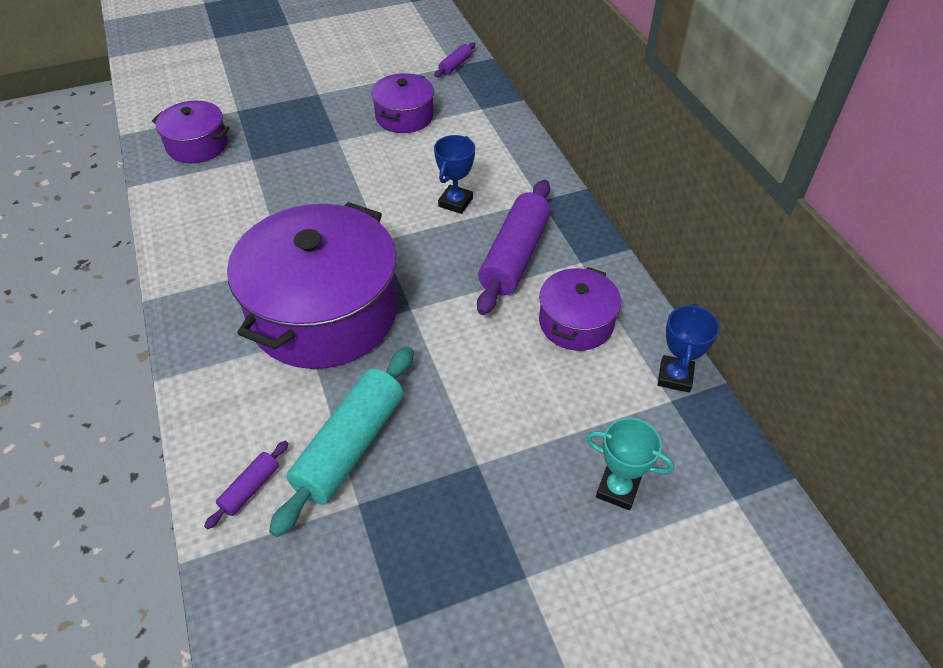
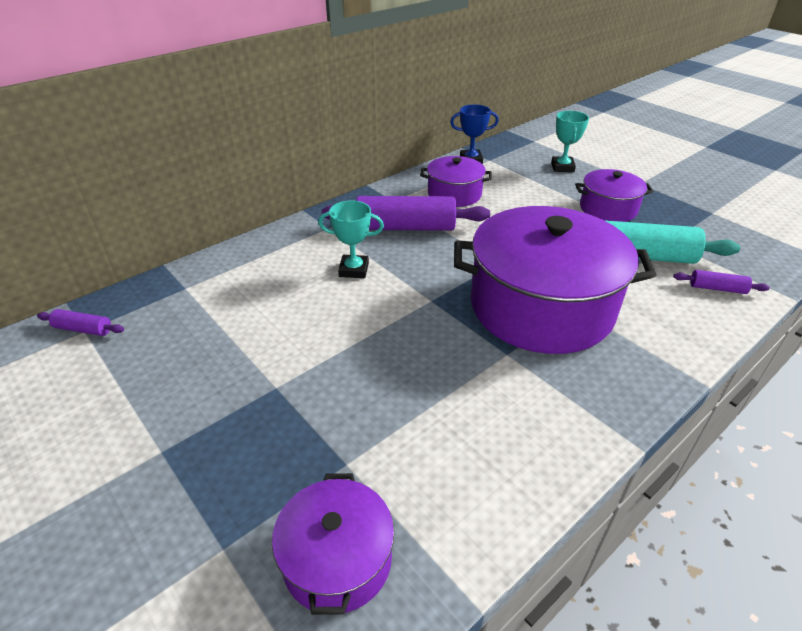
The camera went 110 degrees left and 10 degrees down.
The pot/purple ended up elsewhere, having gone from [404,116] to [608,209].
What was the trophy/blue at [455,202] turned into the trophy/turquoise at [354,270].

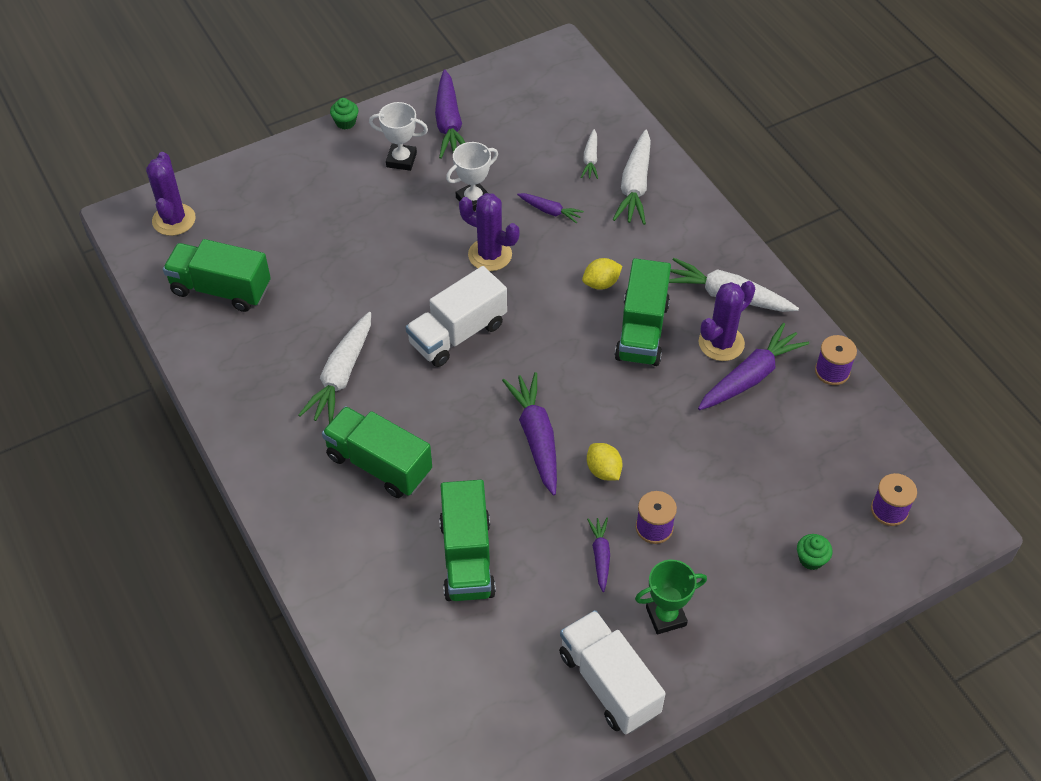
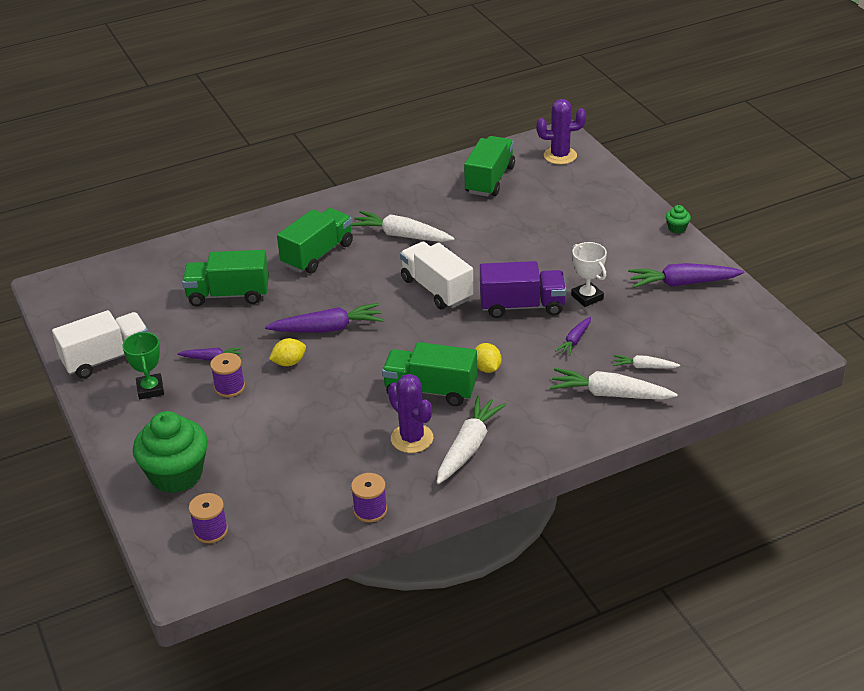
The camera went 95 degrees right and 15 degrees down.
The second view lost the trophy/white at [401,160].
Where the cactus/purple stood at [490,255], the truck/purple came to stand at [522,306].
The second view lost the carrot/purple at [750,377].
The size of the cupcake/green at [811,559] changed by a factor of 2.43.

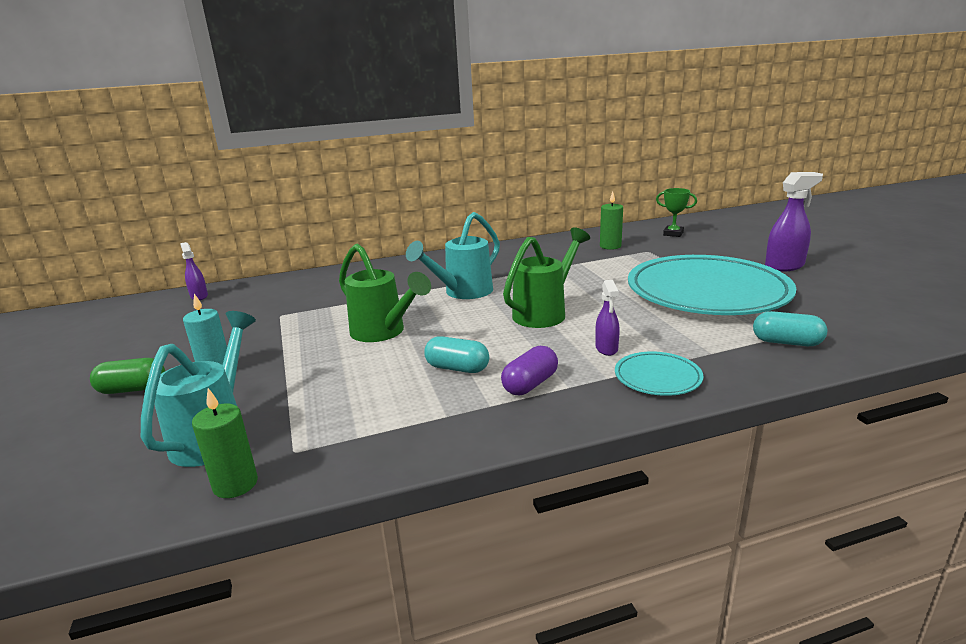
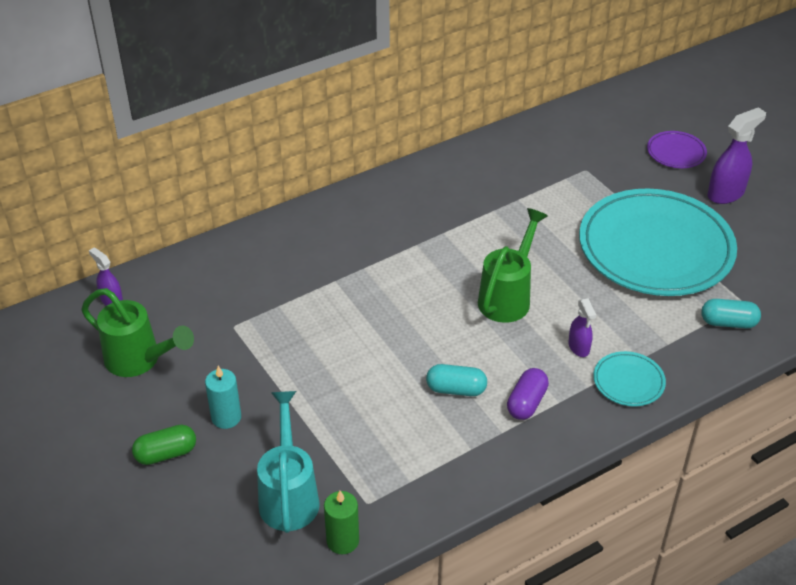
The camera went 15 degrees left and 20 degrees up.
The second view lost the trophy/green at [673,234].
The second view lost the candle/green at [610,246].
The second view lost the watering can/turquoise at [462,293].
The watering can/green ended up elsewhere, having gone from [383,333] to [140,360].
The second view gained the plate/purple at [676,152].

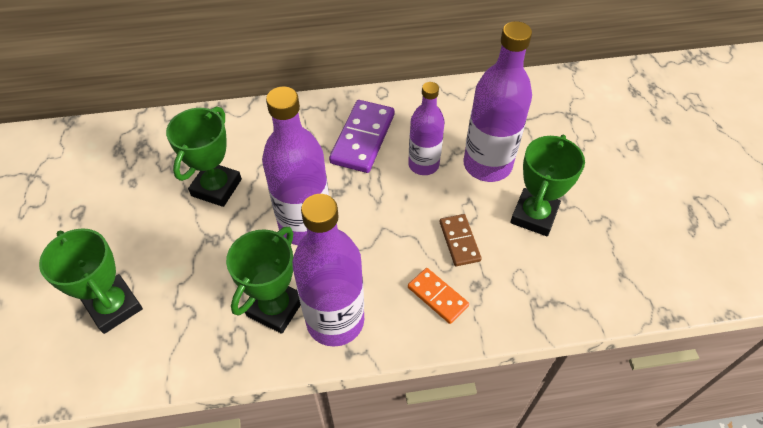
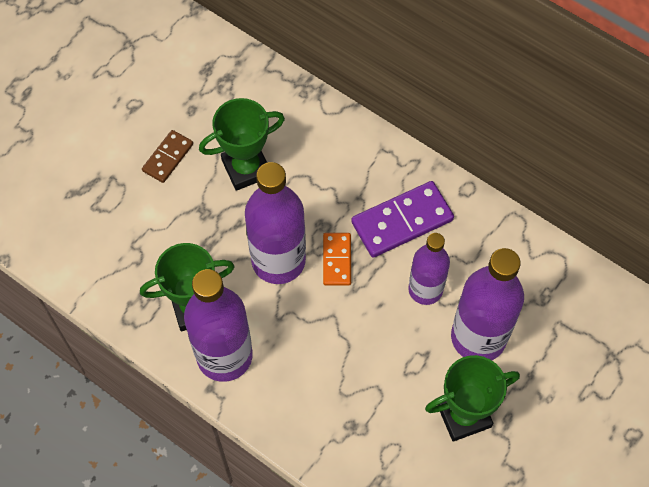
The camera went 45 degrees right and 10 degrees up.
The domino/brown ended up elsewhere, having gone from [459,241] to [168,158].
The second view lost the trophy/green at [114,306].
The domino/orange ended up elsewhere, having gone from [437,296] to [337,260].

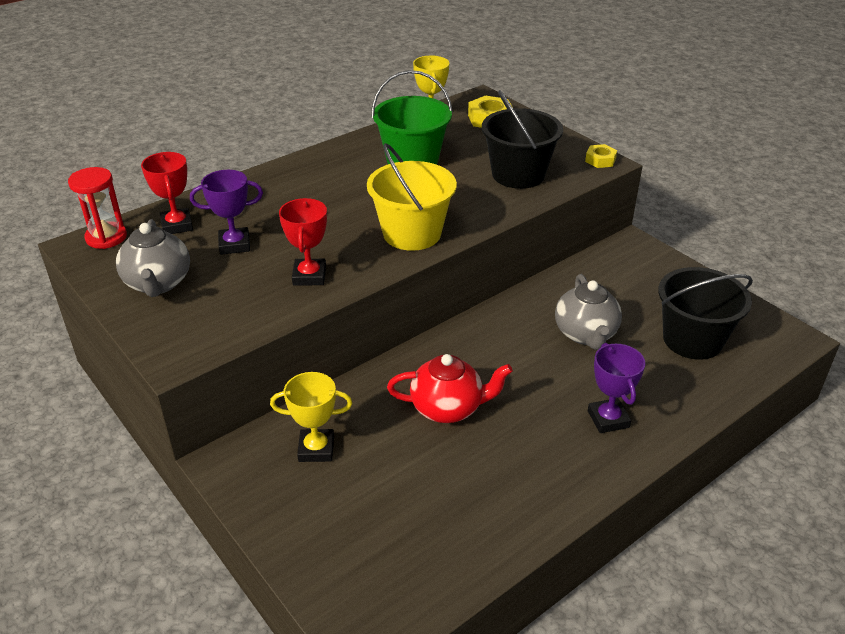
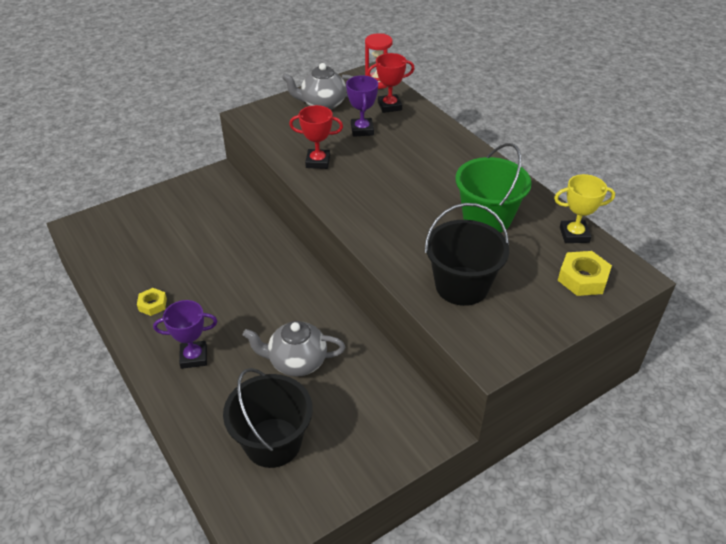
The camera went 95 degrees right and 5 degrees up.
The second view lost the bucket/yellow at [412,233].
The nut/yellow ended up elsewhere, having gone from [600,160] to [152,304].
The second view lost the teapot/red at [448,408].
The second view lost the trophy/yellow at [316,449].

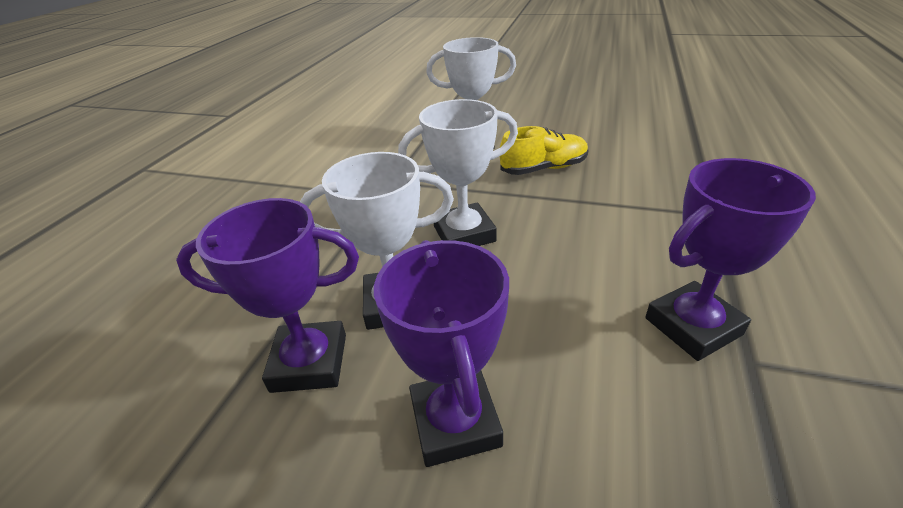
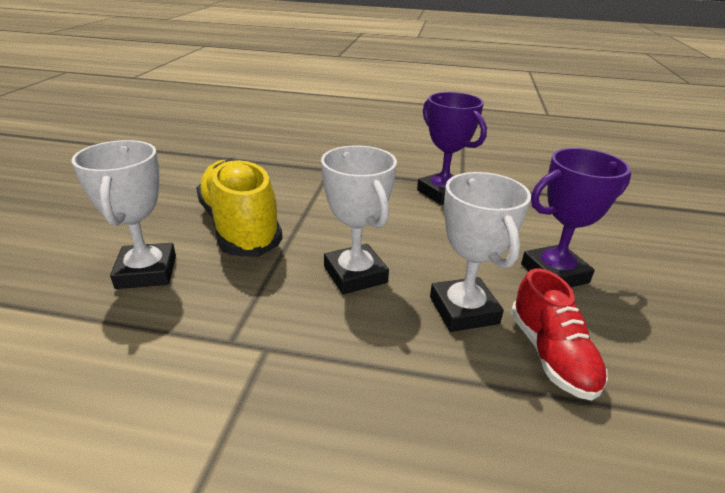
The camera went 100 degrees left and 5 degrees down.
The size of the shoe/yellow at [544,169] changed by a factor of 1.63.
Where the trophy/purple stood at [309,362], the shoe/red came to stand at [550,354].

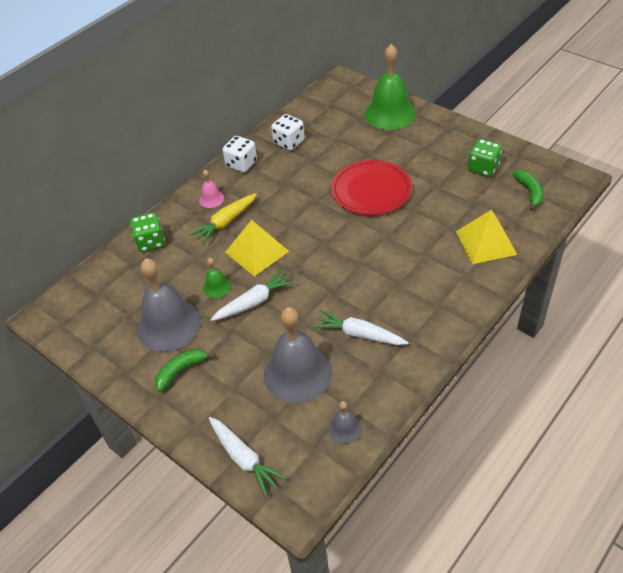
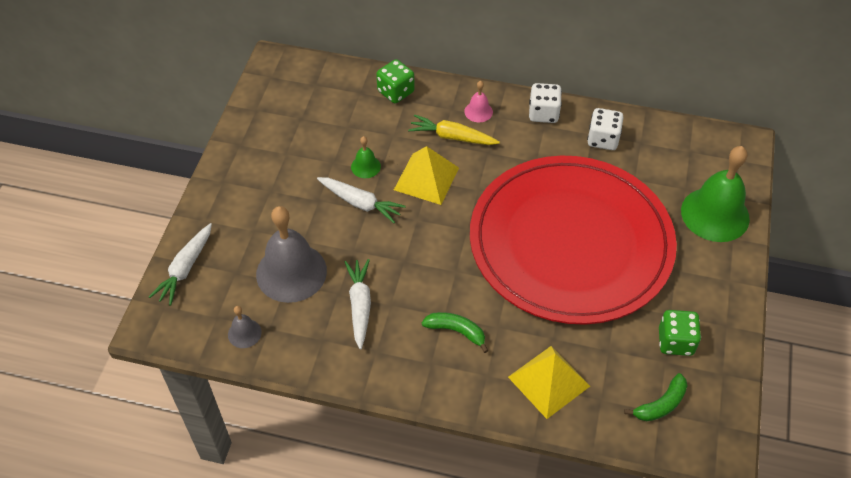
The camera went 60 degrees right and 5 degrees up.
The size of the plate/red at [371,190] changed by a factor of 2.07.
The second view lost the bell/grey at [168,325].
The banana/green ended up elsewhere, having gone from [181,371] to [456,331].

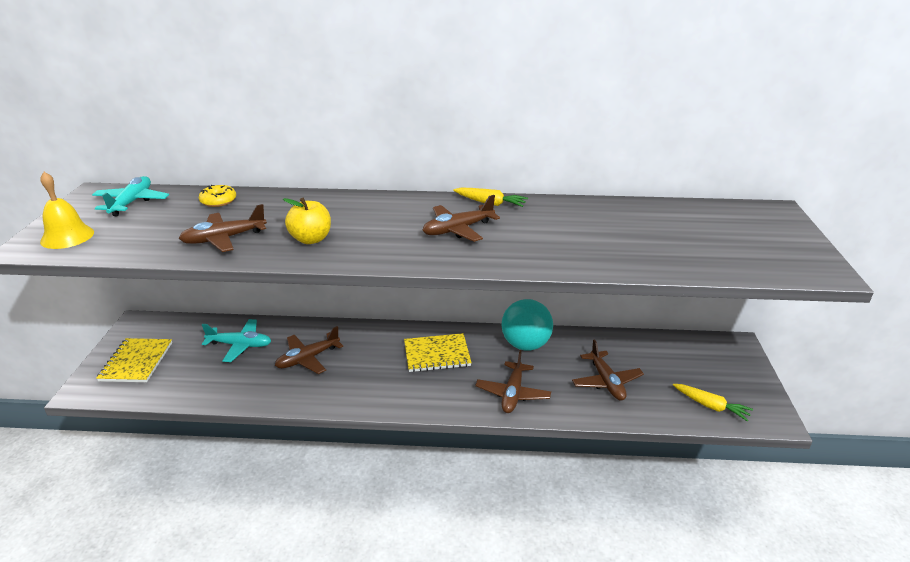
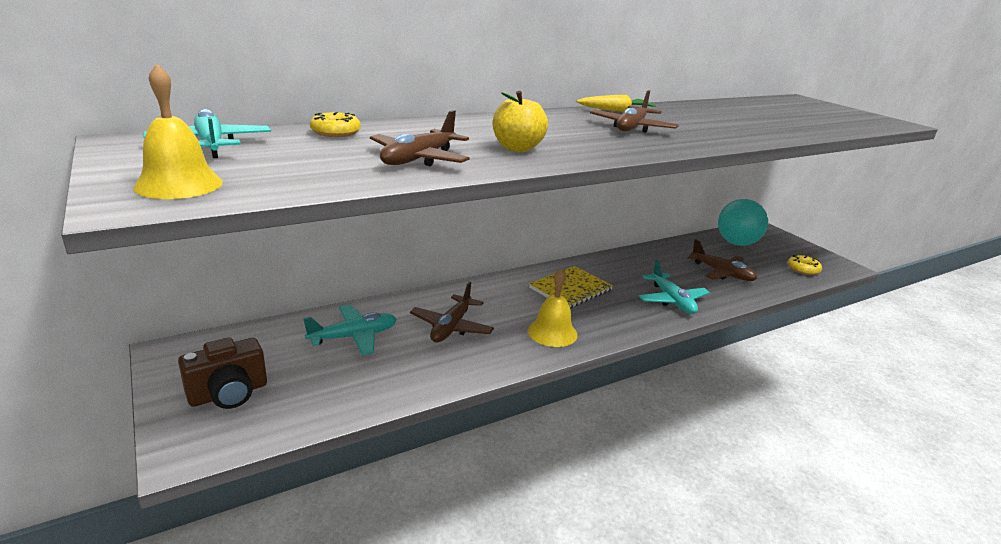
The camera went 35 degrees left and 5 degrees down.
The ball/turquoise ended up elsewhere, having gone from [525,345] to [736,243].
Where the notebook/yellow stood at [136,362], the camera/brown came to stand at [229,393].
What was the plane/brown at [512,393] turned into the plane/turquoise at [672,300].
Where the carrot/yellow stood at [710,406], the donut/yellow came to stand at [803,269].
The second view gained the bell/yellow at [552,332].

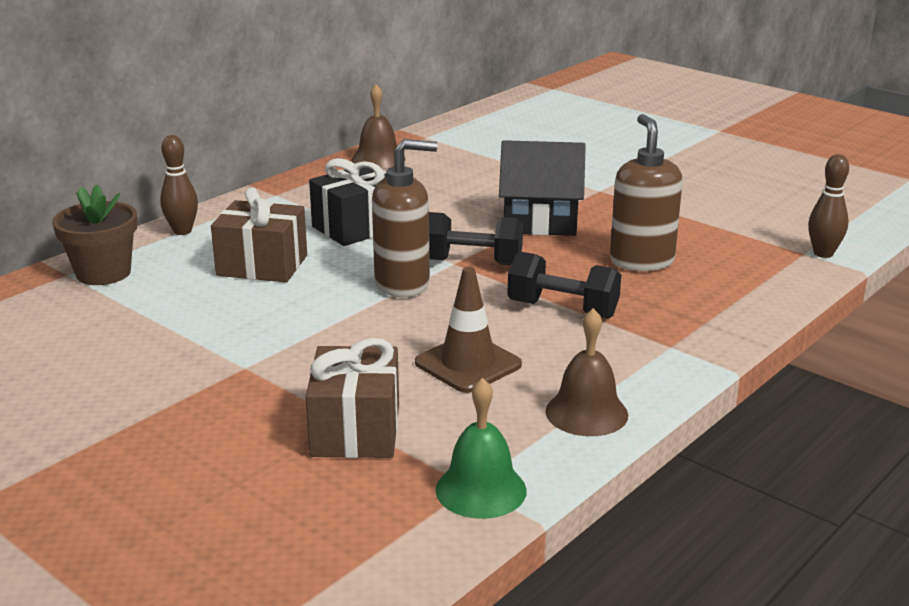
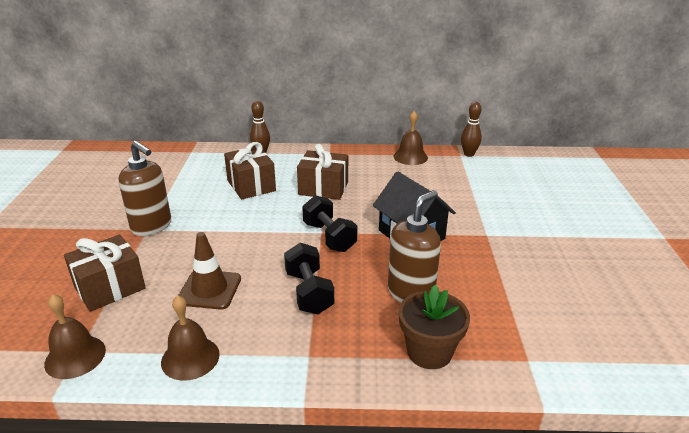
The camera went 50 degrees right and 5 degrees up.
The soap dispenser/brown ended up elsewhere, having gone from [403,284] to [152,226].
The bowling pin/brown ended up elsewhere, having gone from [823,253] to [469,154].
What was the gift/black at [356,227] turned into the gift/brown at [323,188].
The flower pot/brown ended up elsewhere, having gone from [103,273] to [429,352].
What was the bell/green at [481,490] turned into the bell/brown at [75,356].

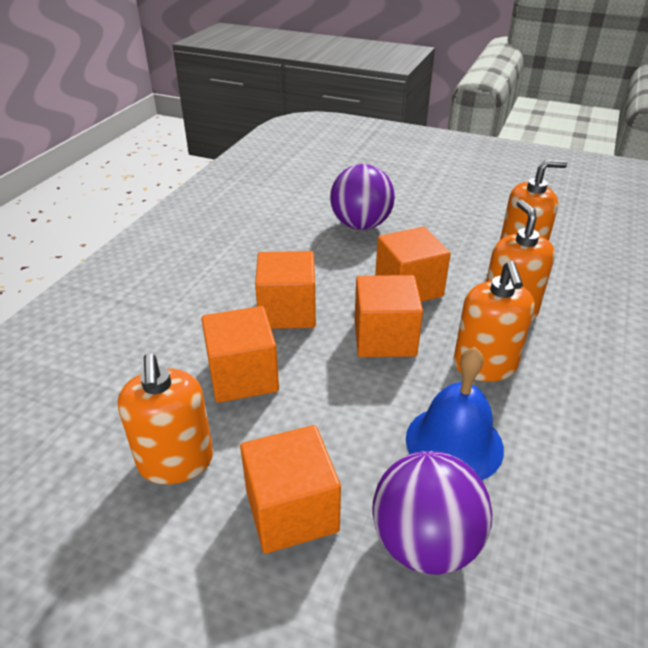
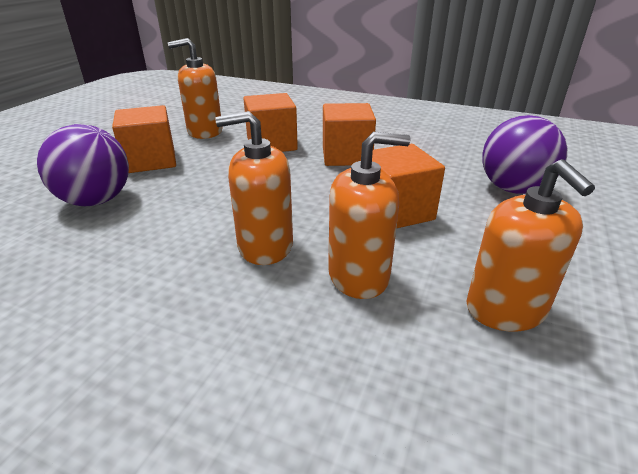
The camera went 90 degrees right and 5 degrees down.
The second view lost the cube/orange at [384,338].
The second view lost the bell/blue at [454,443].

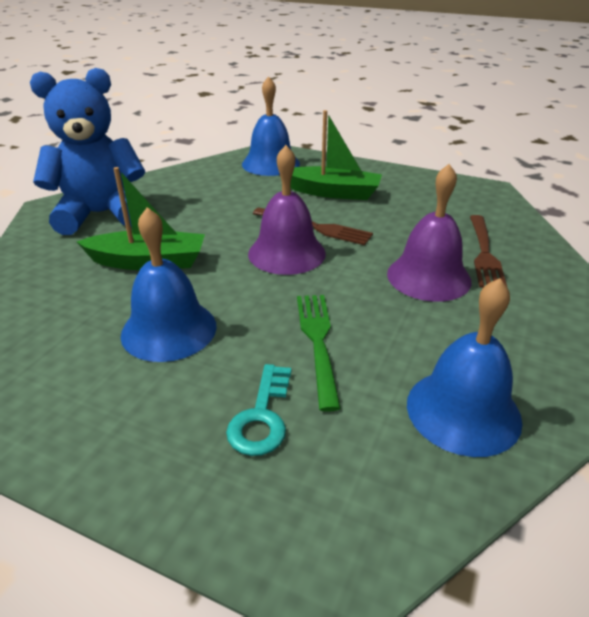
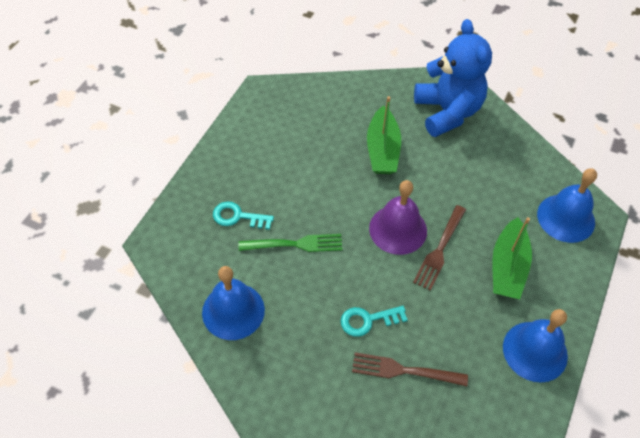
The camera went 90 degrees right and 20 degrees up.
Where the bell/purple stood at [428,277], the key/turquoise came to stand at [368,320].
The bell/blue ended up elsewhere, having gone from [169,329] to [535,351].

